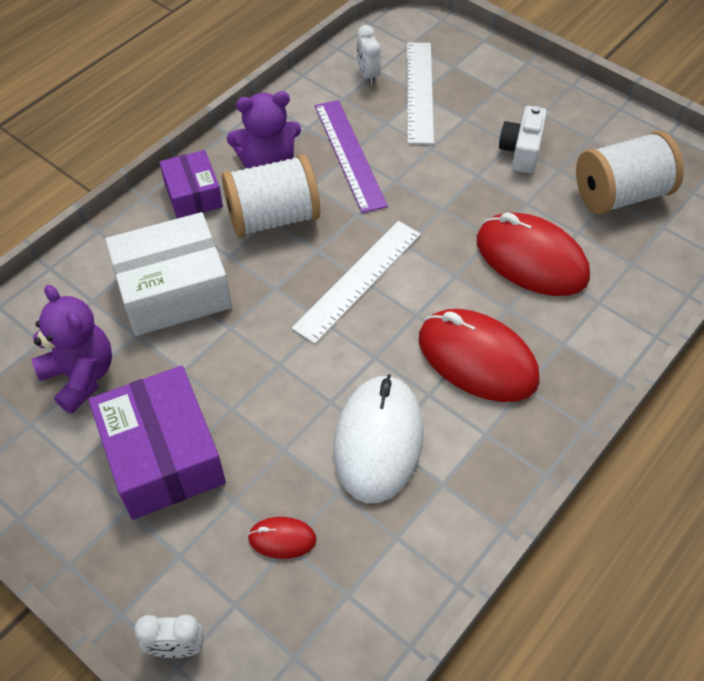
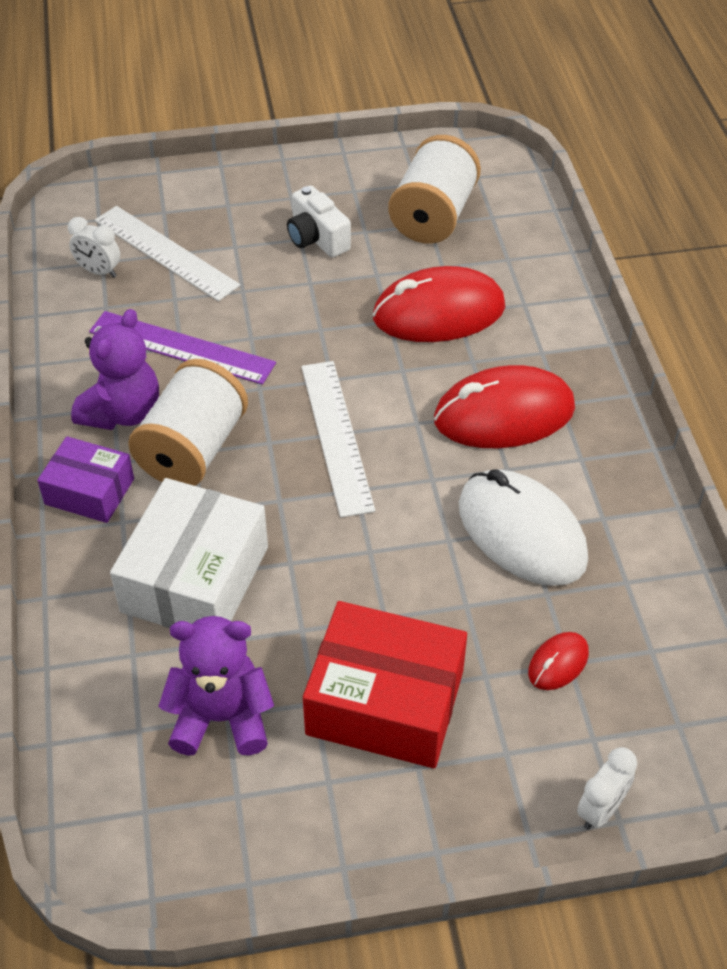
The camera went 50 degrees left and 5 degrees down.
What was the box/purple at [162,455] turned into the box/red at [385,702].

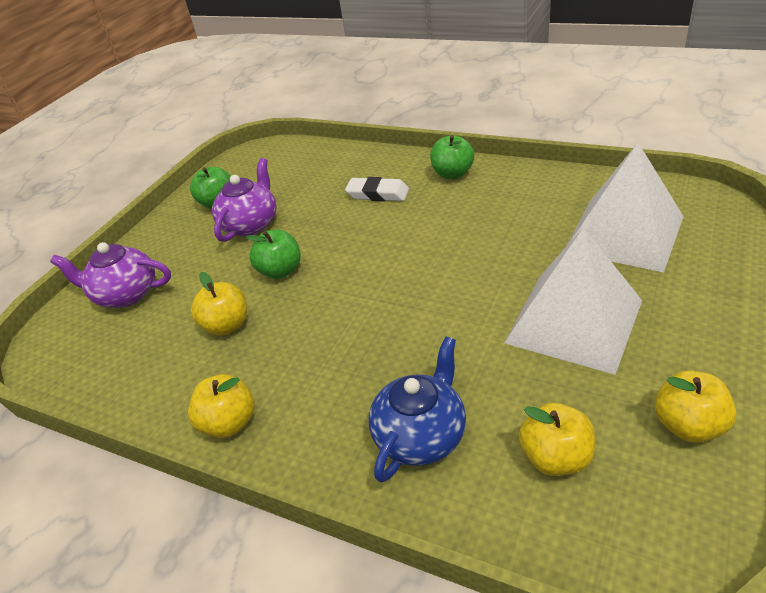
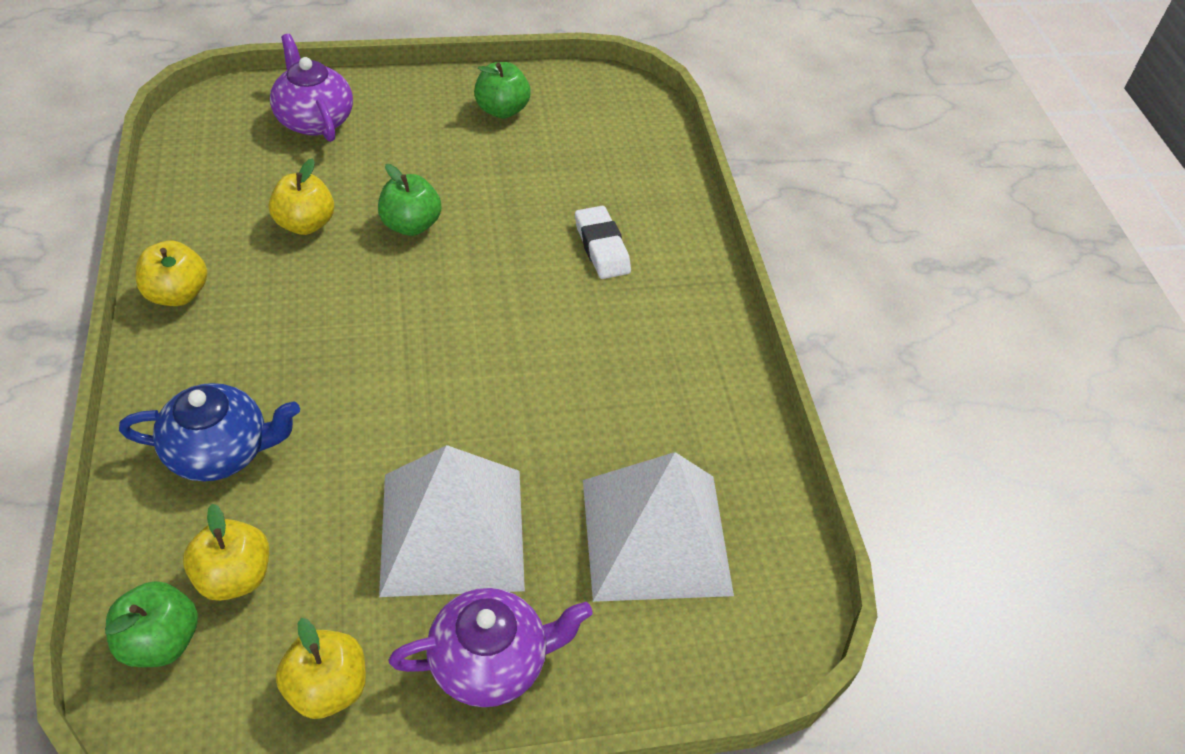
The camera went 45 degrees right and 10 degrees up.
The apple/green ended up elsewhere, having gone from [452,174] to [160,641].
The teapot/purple ended up elsewhere, having gone from [251,224] to [490,661].

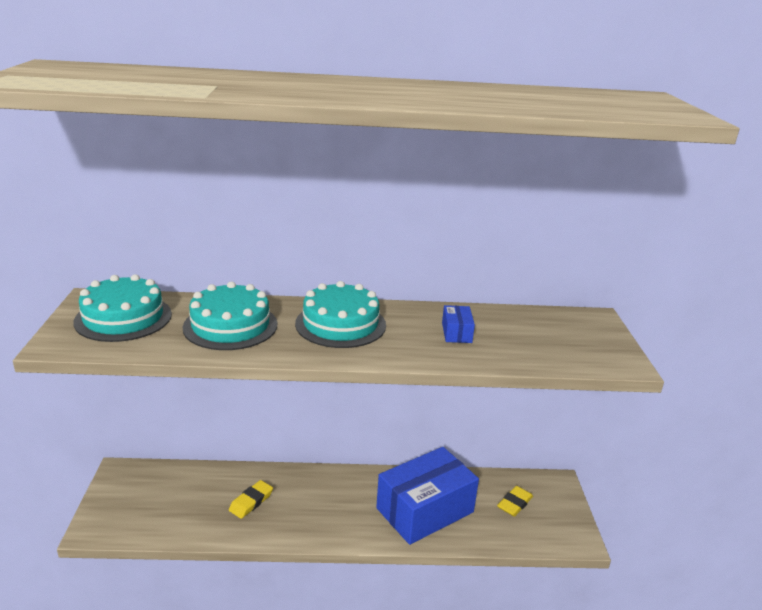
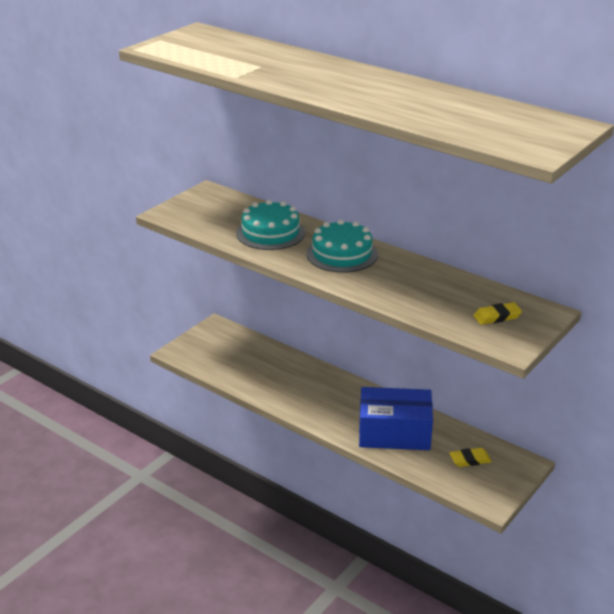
The camera went 40 degrees right and 5 degrees up.
The second view lost the cake/turquoise at [123,318].
The second view lost the box/blue at [456,333].
The eraser/yellow ended up elsewhere, having gone from [251,502] to [497,316].

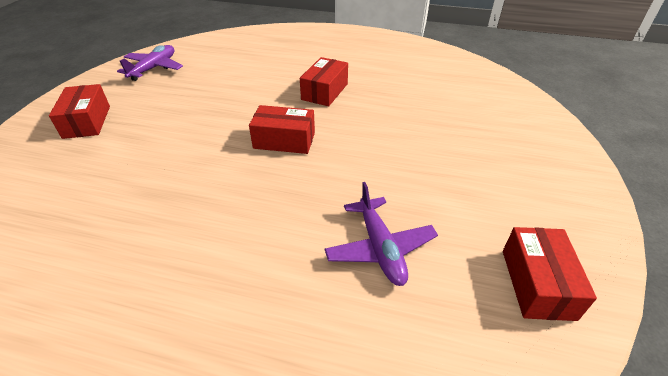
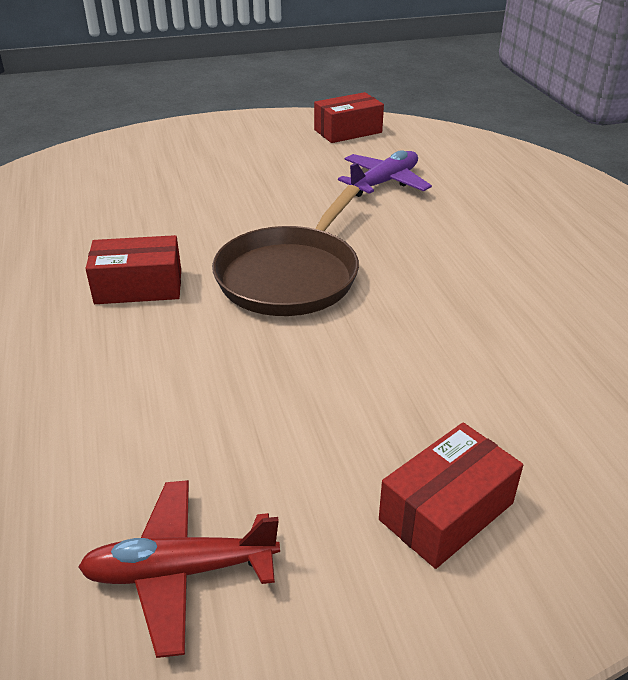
The camera went 120 degrees left and 5 degrees down.
What was the plane/purple at [154,68] turned into the plane/red at [180,571].
Where the box/red stood at [284,140], the pan/brown came to stand at [291,275].

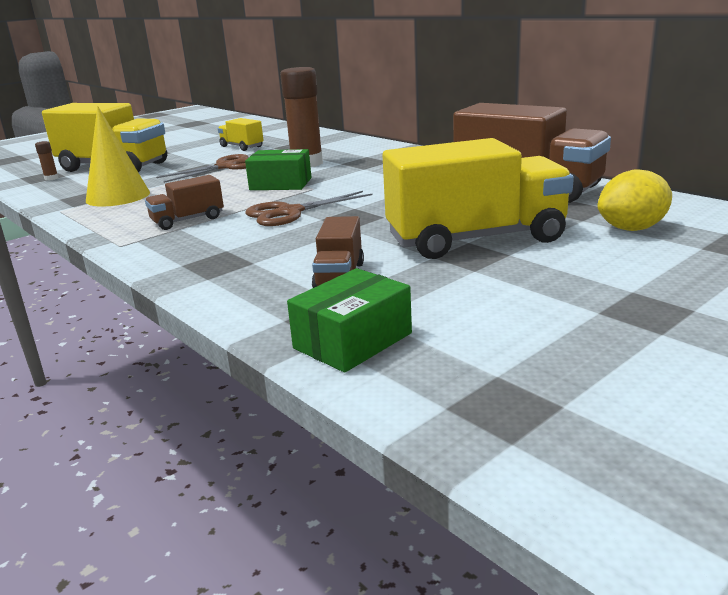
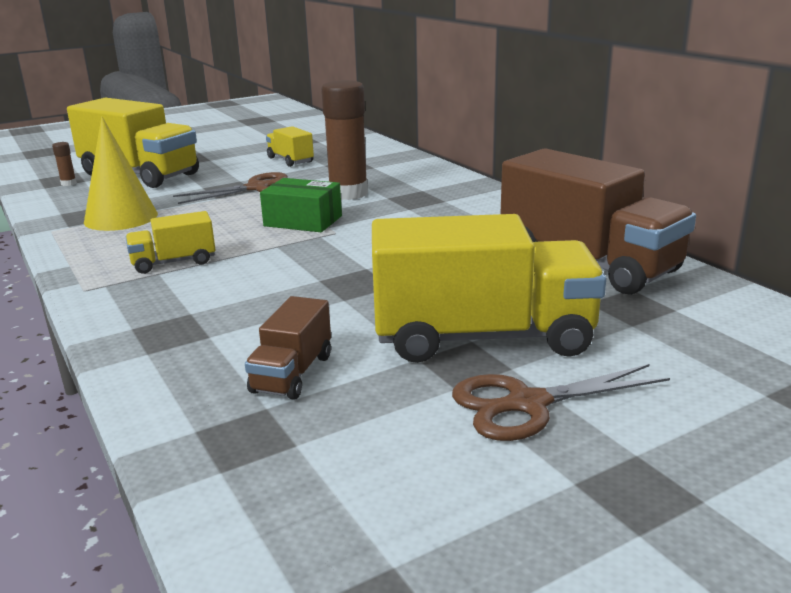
The camera went 10 degrees right and 0 degrees up.
The second view lost the lemon/yellow at [631,229].
What was the truck/brown at [188,220] turned into the truck/yellow at [174,262].
The scissors/brown ended up elsewhere, having gone from [289,213] to [526,404].
The second view lost the box/green at [353,341].

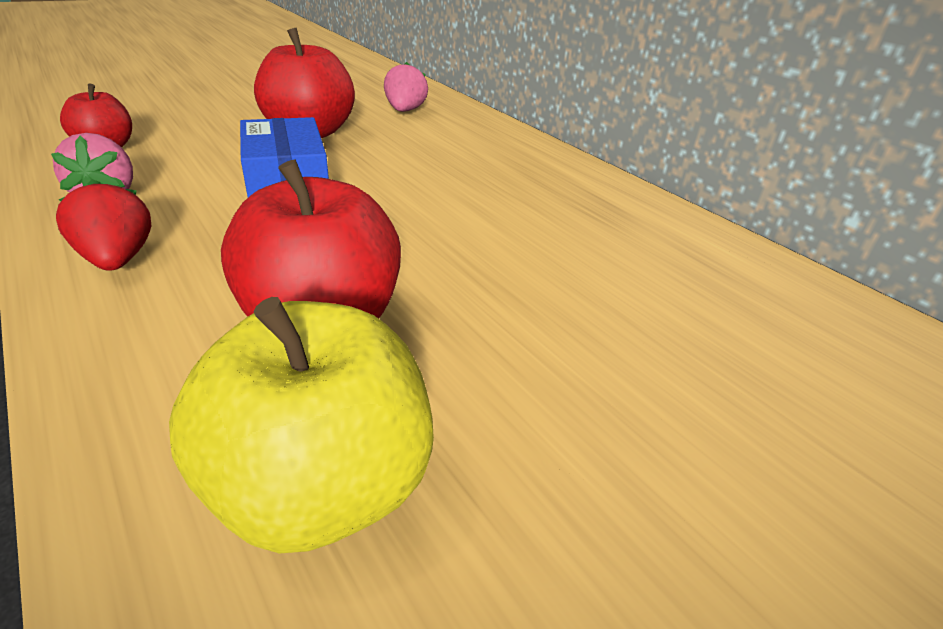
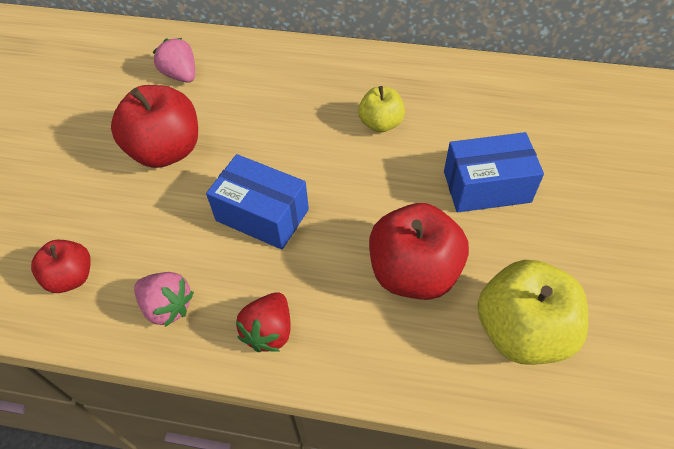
The camera went 40 degrees left and 20 degrees up.
The strawberry/red at [117,259] ended up facing another way, 90 degrees counterclockwise from before.
The second view gained the apple/yellow at [380,123].
The second view gained the box/blue at [486,186].

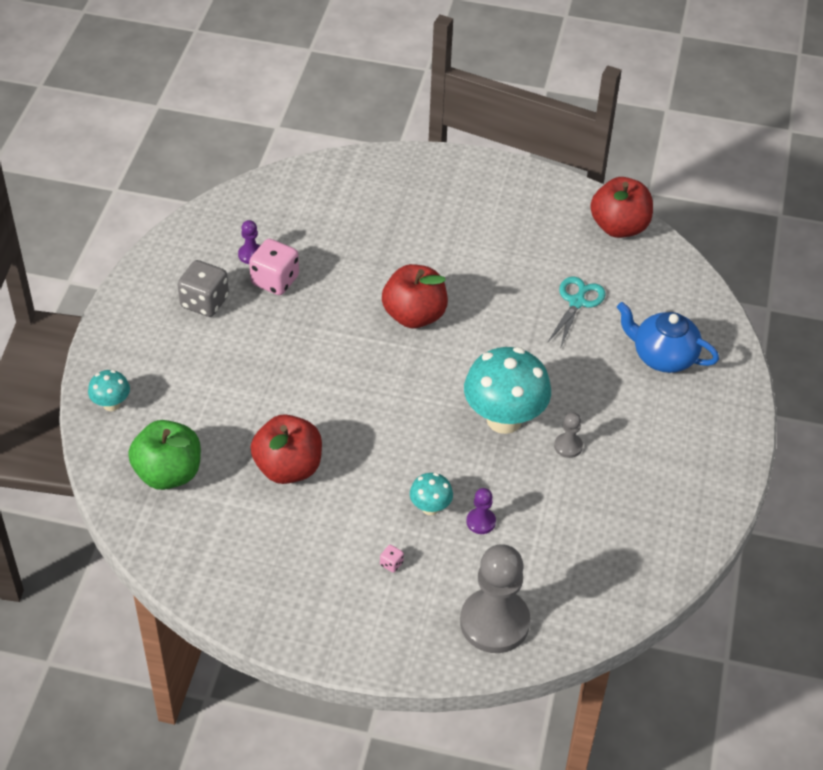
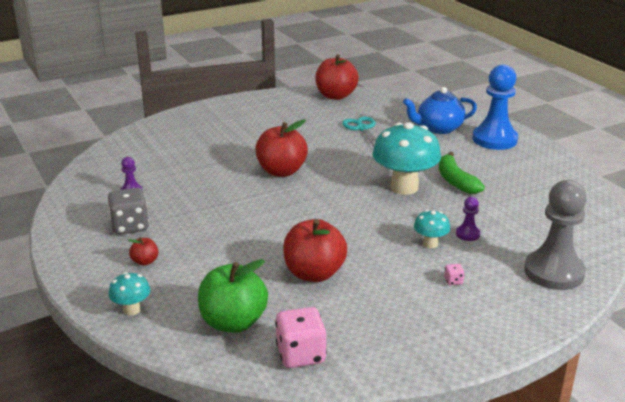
The camera went 40 degrees left and 20 degrees down.
The dice/pink ended up elsewhere, having gone from [275,280] to [301,355].
Where the pawn/grey stood at [568,446], the banana/green came to stand at [455,181].
The second view gained the pawn/blue at [494,139].
The second view gained the apple/red at [145,261].

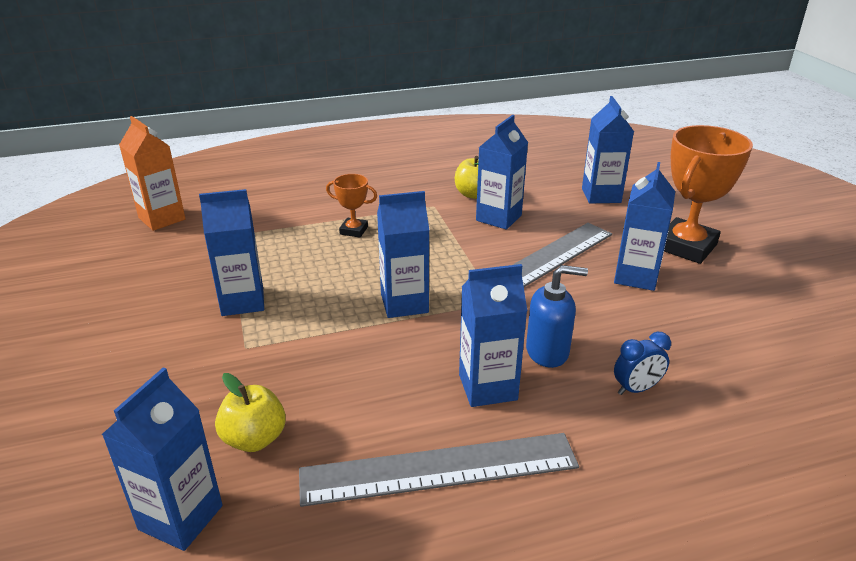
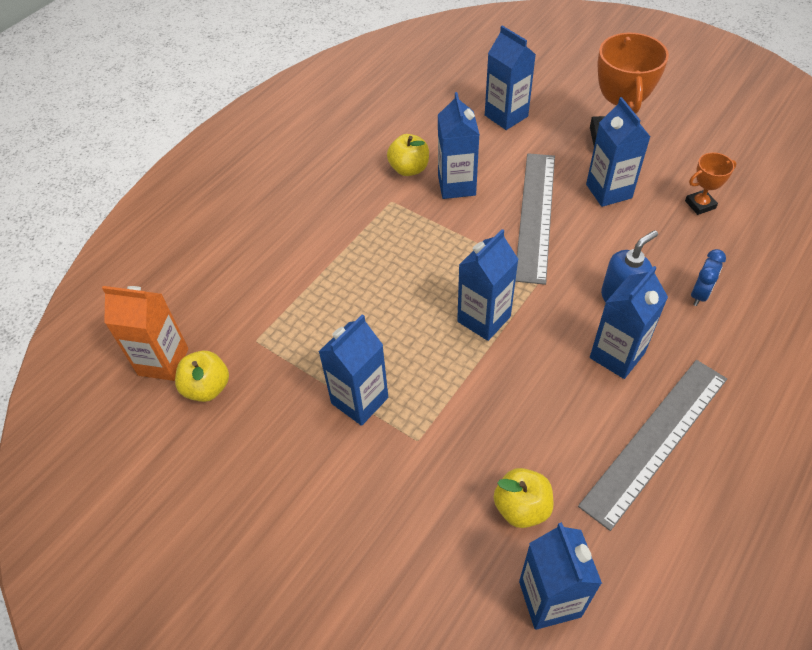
The camera went 35 degrees left and 20 degrees up.
The trophy/orange ended up elsewhere, having gone from [353,230] to [700,204].
The second view gained the apple/yellow at [207,388].

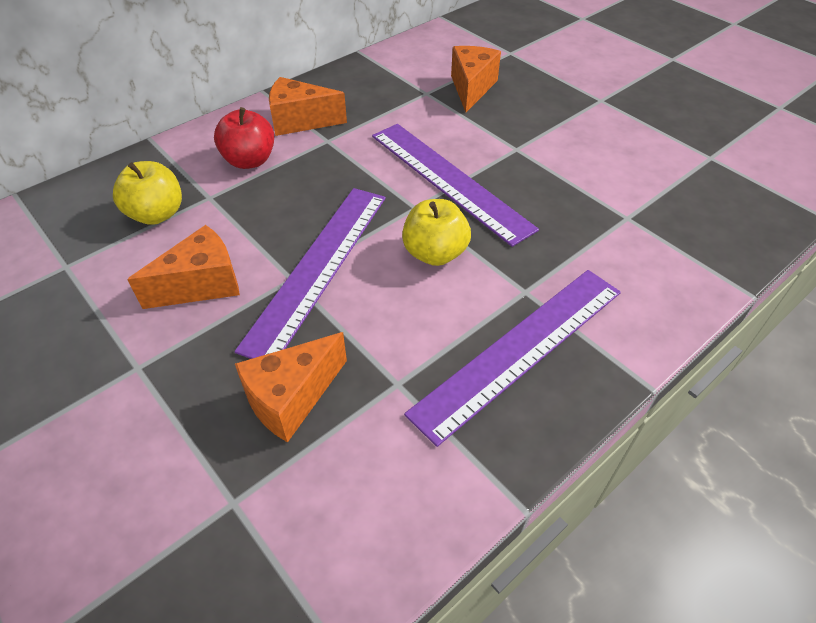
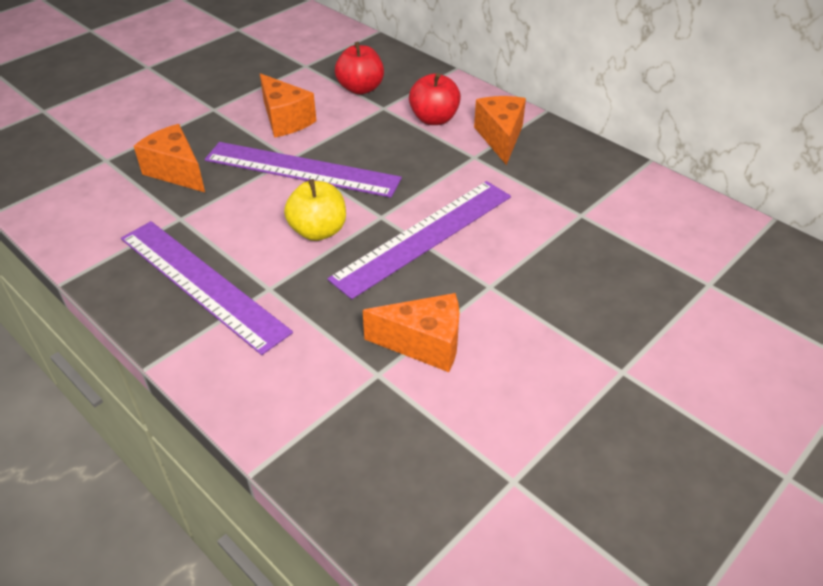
The camera went 85 degrees right and 5 degrees down.
The cheese/orange ended up elsewhere, having gone from [471,88] to [424,344].
What was the apple/yellow at [157,214] turned into the apple/red at [360,89].

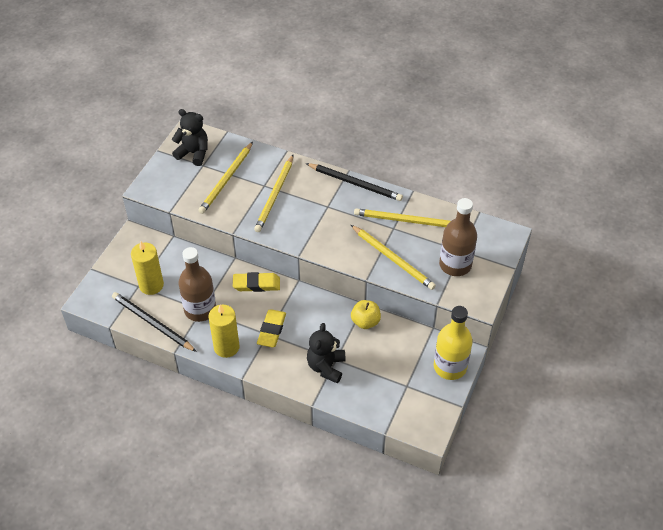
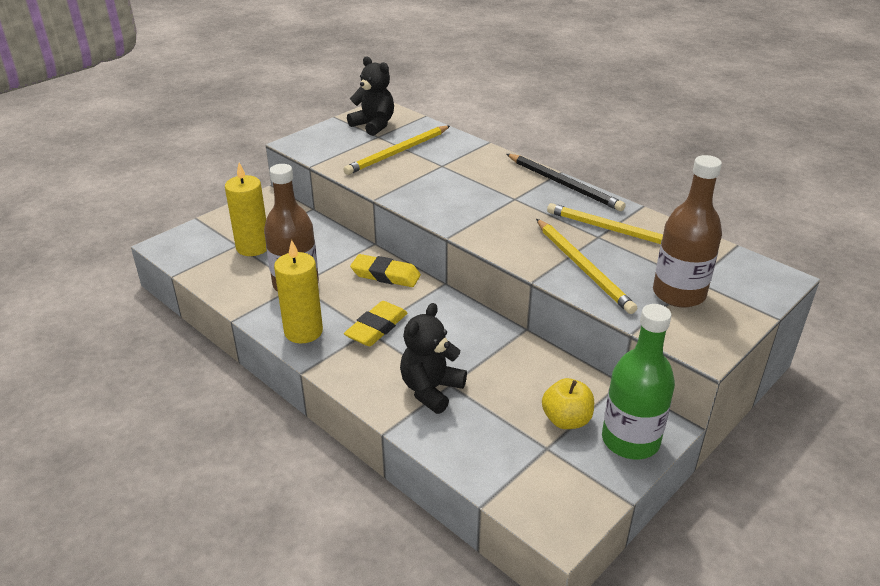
The camera went 20 degrees right and 15 degrees down.
The second view lost the pencil/yellow at [275,195].
The second view lost the pencil/black at [152,323].
The apple/yellow ended up elsewhere, having gone from [365,322] to [566,420].
What was the bottle/yellow at [450,367] turned into the bottle/green at [630,440].

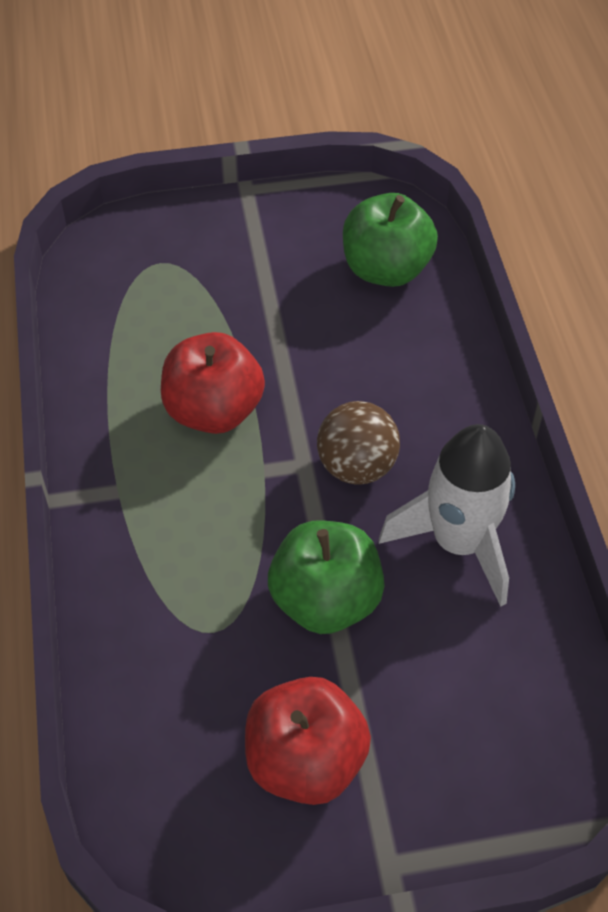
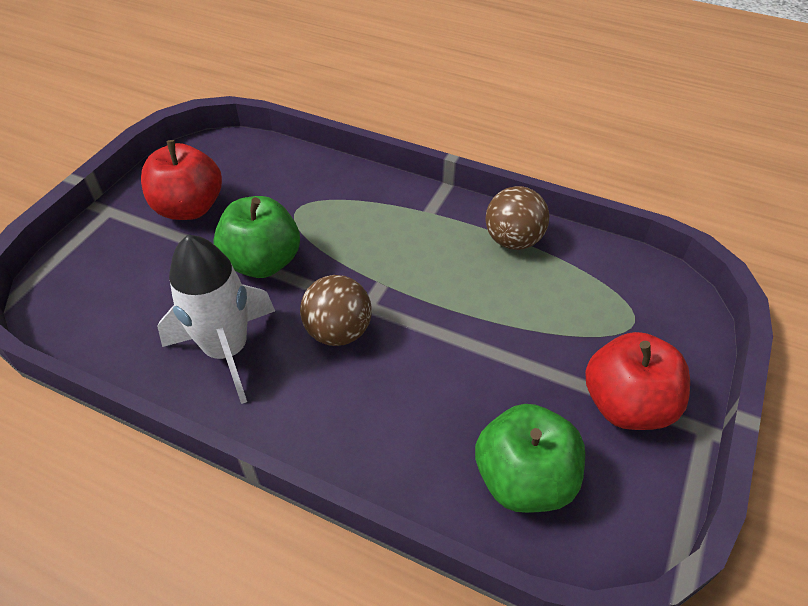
The camera went 125 degrees right and 5 degrees down.
The apple/red ended up elsewhere, having gone from [214,410] to [626,405].
The second view gained the ball/brown at [513,240].

